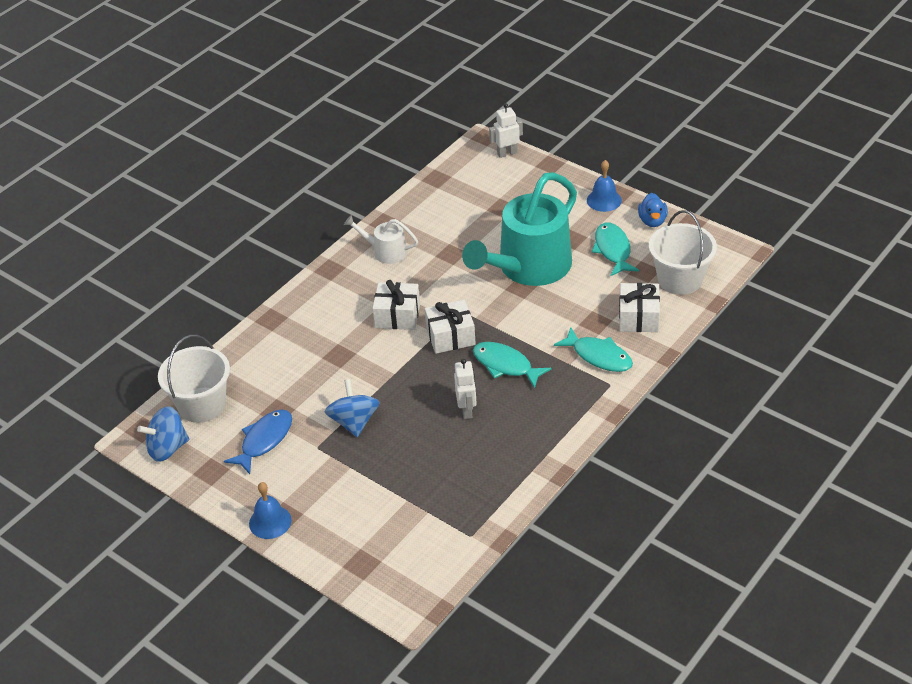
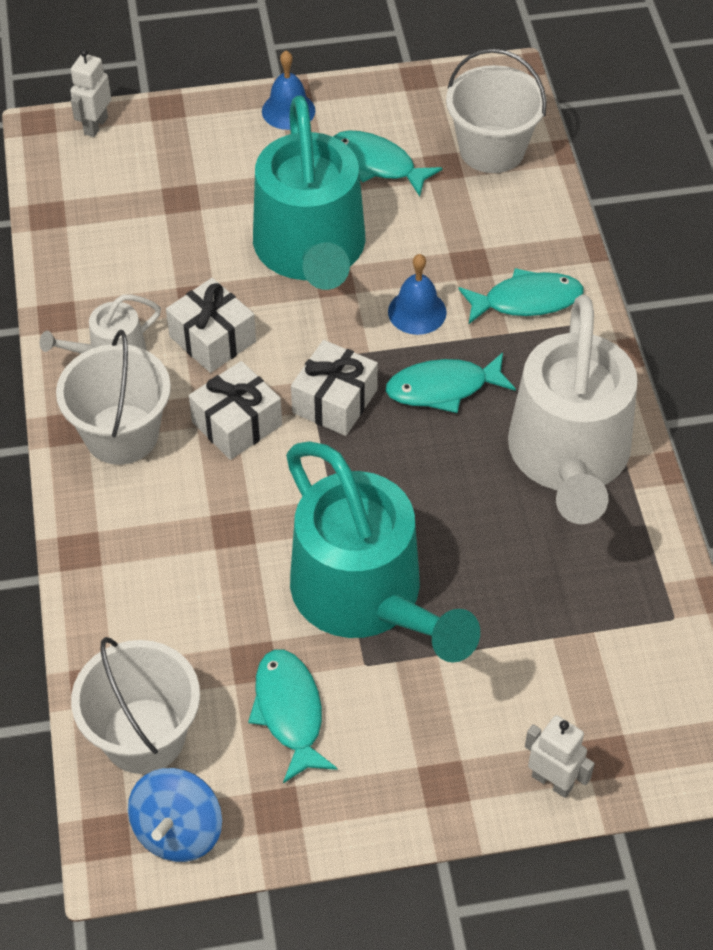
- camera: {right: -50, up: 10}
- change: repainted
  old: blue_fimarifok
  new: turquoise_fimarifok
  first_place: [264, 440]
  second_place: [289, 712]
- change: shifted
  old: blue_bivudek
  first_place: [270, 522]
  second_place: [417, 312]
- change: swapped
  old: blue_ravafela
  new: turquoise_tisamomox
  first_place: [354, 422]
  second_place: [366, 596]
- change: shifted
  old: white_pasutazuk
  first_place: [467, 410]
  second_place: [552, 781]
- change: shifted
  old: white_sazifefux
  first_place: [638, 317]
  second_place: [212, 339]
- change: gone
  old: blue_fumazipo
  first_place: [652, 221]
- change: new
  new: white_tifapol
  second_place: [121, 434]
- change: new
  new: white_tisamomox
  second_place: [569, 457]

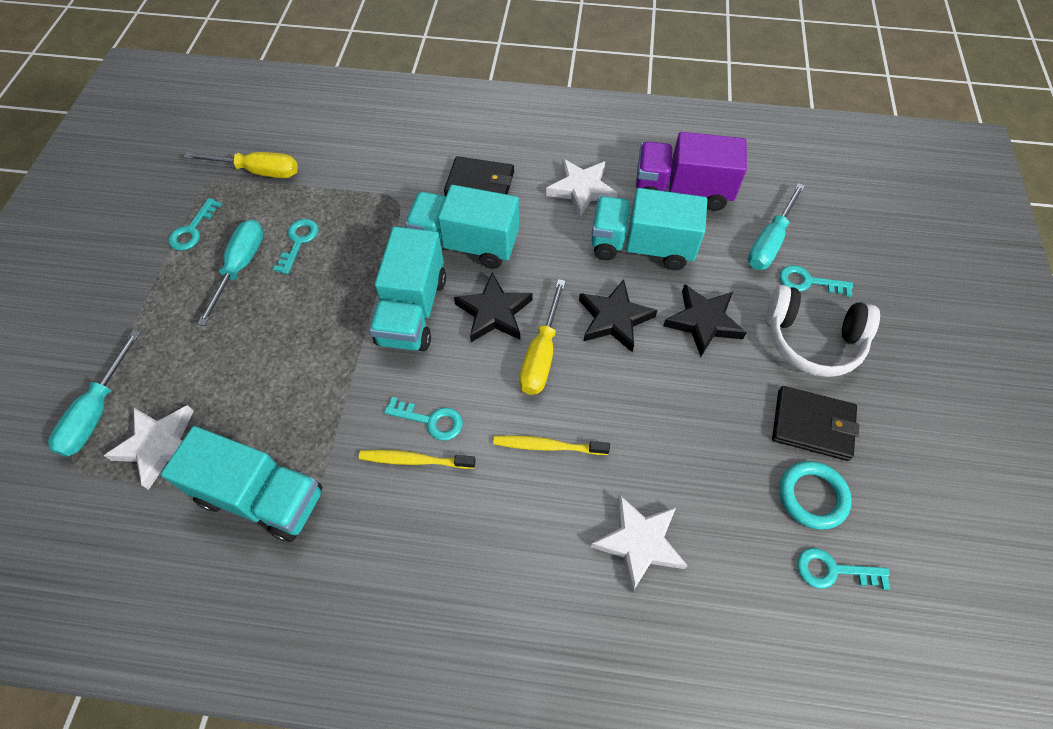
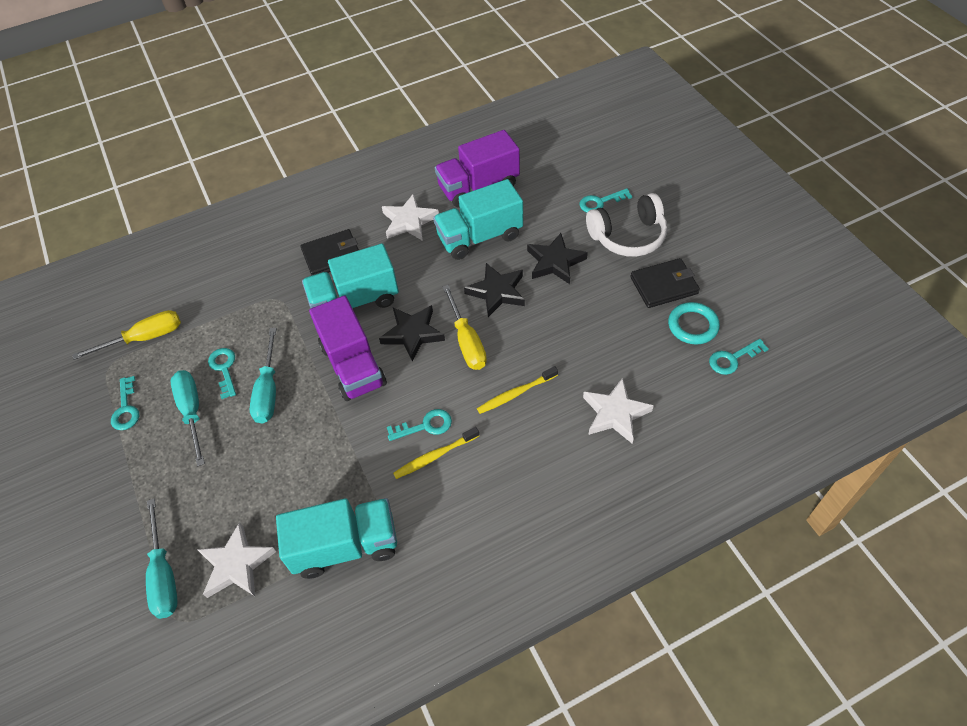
- camera: {right: -30, up: -5}
- change: repainted
  old: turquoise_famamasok
  new: purple_famamasok
  first_place: [412, 310]
  second_place: [353, 365]
- change: shifted
  old: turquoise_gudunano
  first_place: [769, 242]
  second_place: [268, 390]

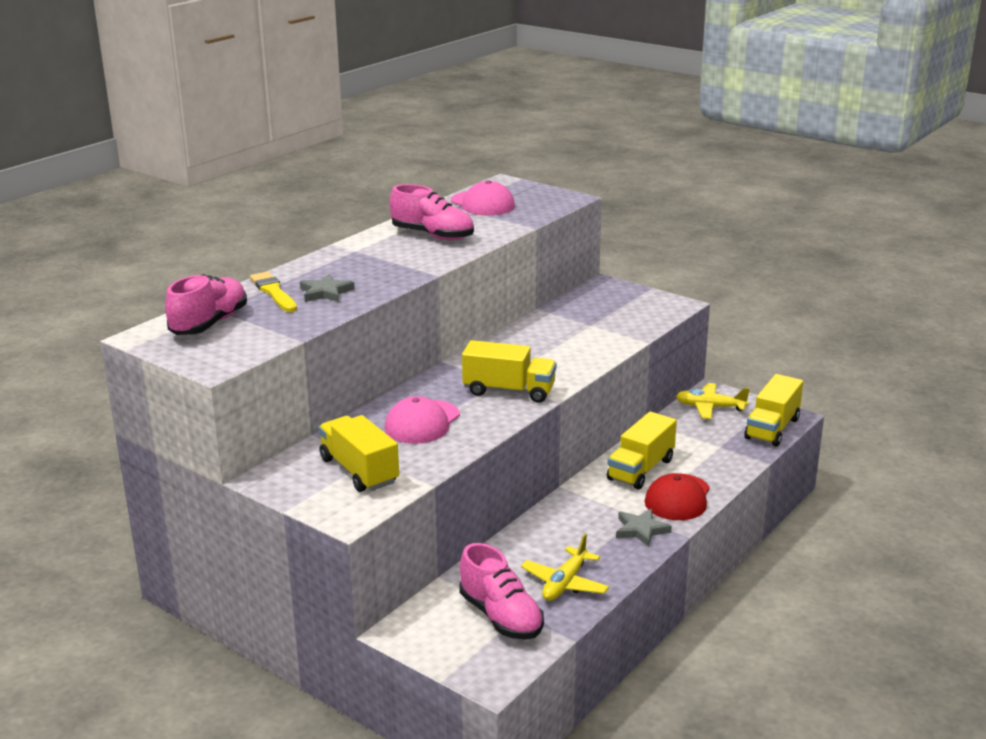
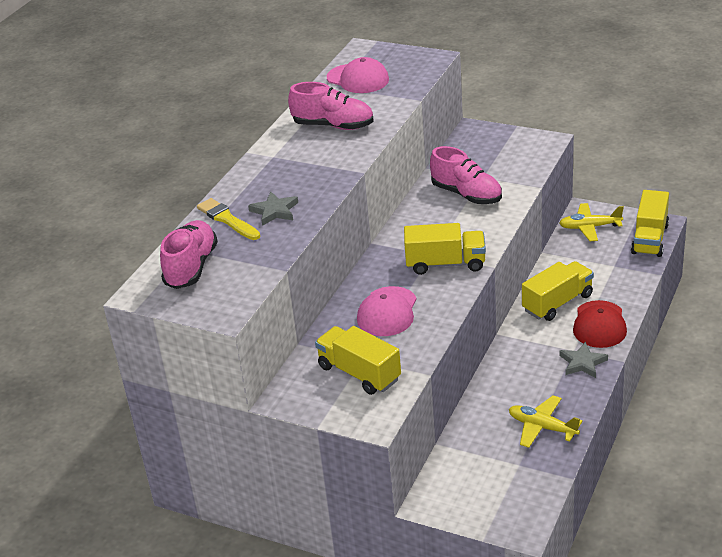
- camera: {right: -10, up: 10}
- change: shifted
  old: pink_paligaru
  first_place: [501, 617]
  second_place: [466, 194]
- change: rotated
  old: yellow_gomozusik
  first_place: [565, 583]
  second_place: [542, 427]
  degrees: 105
- change: rotated
  old: yellow_famamasok
  first_place: [640, 469]
  second_place: [557, 303]
  degrees: -150

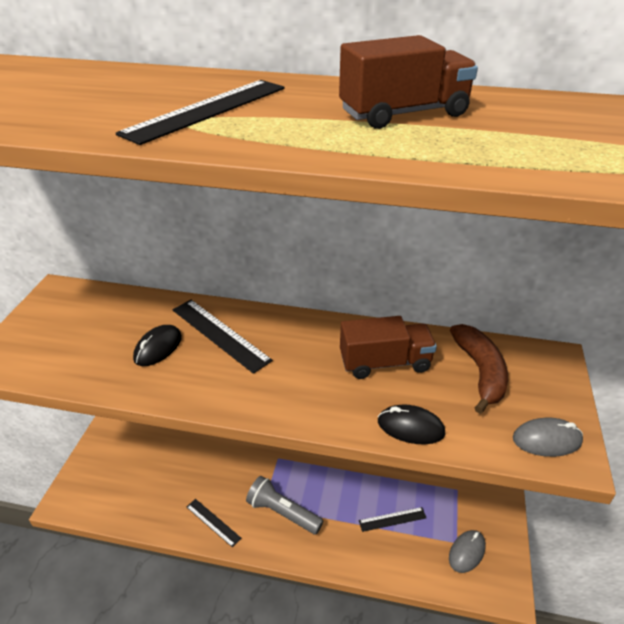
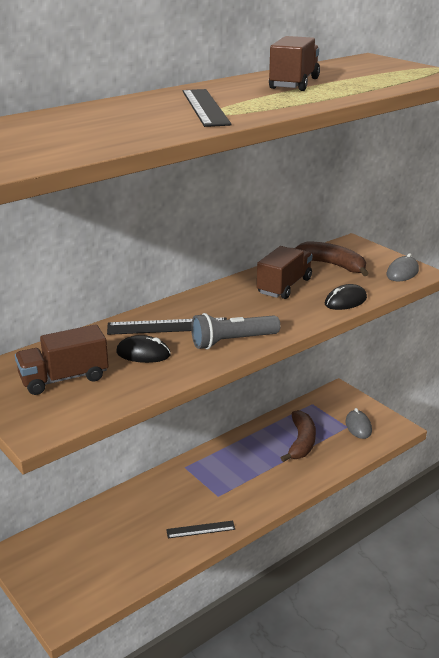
- camera: {right: -50, up: -10}
- change: rotated
  old: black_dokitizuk
  first_place: [158, 348]
  second_place: [143, 354]
  degrees: -60
- change: shifted
  old: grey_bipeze
  first_place: [283, 513]
  second_place: [233, 341]
- change: swapped
  old: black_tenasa
  new: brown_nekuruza
  first_place: [392, 519]
  second_place: [301, 442]
- change: new
  new: brown_famamasok
  second_place: [64, 378]

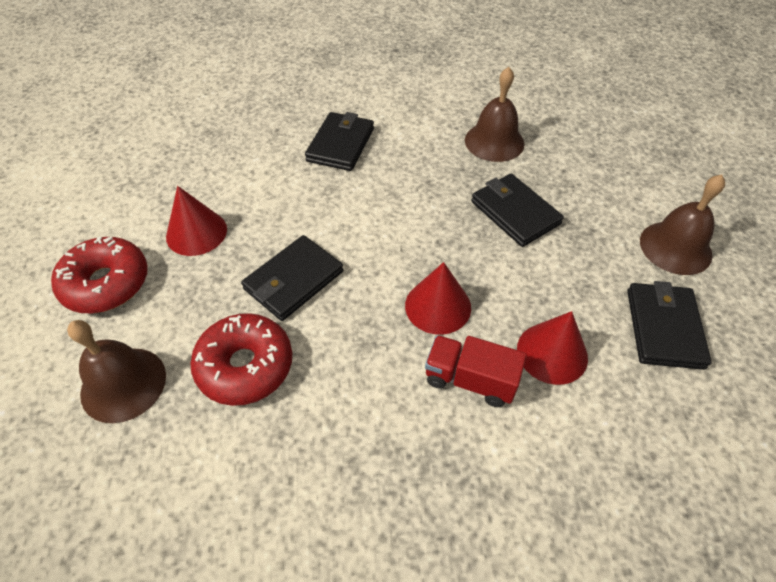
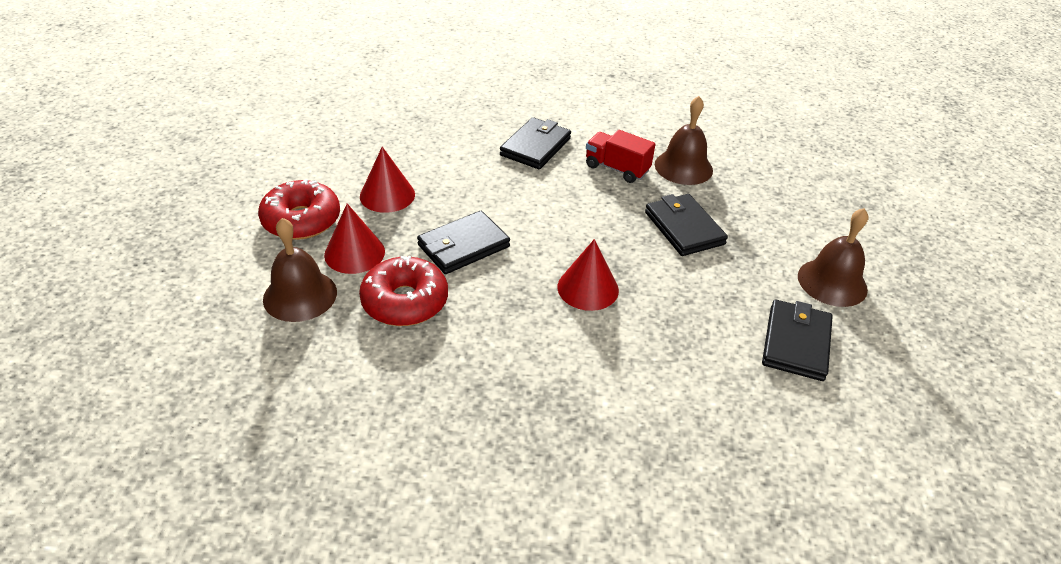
- camera: {right: 10, up: -10}
- change: shifted
  old: red_famamasok
  first_place: [470, 380]
  second_place: [616, 169]
- change: shifted
  old: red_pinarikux
  first_place: [552, 353]
  second_place: [354, 253]

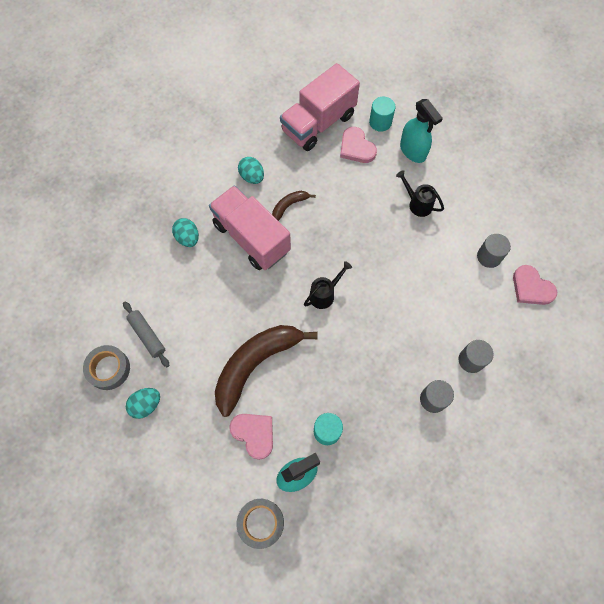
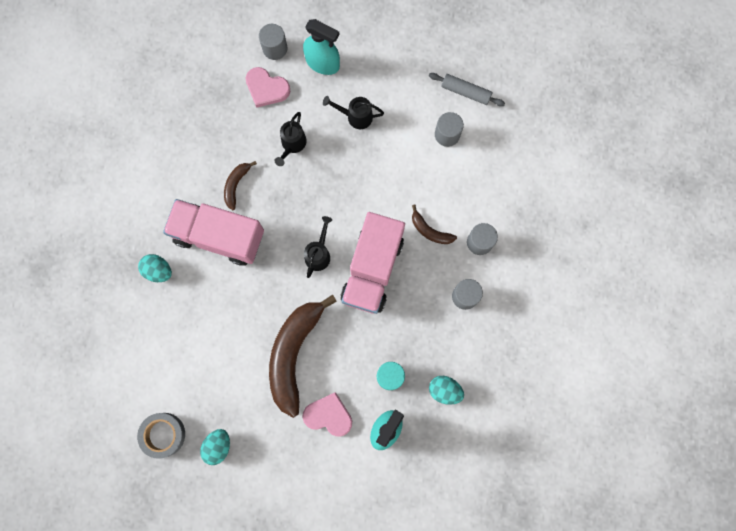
- camera: {right: -30, up: 10}
- change: shifted
  old: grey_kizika
  first_place: [147, 335]
  second_place: [465, 92]
- change: gone
  old: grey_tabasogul
  first_place: [261, 523]
- change: shifted
  old: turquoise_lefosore
  first_place: [252, 177]
  second_place: [444, 390]
- change: shifted
  old: pink_famamasok
  first_place: [318, 123]
  second_place: [372, 269]
- change: repainted
  old: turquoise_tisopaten
  new: grey_tisopaten
  first_place: [380, 122]
  second_place: [275, 48]
- change: gone
  old: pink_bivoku
  first_place: [531, 288]
- change: new
  new: black_tisamomox
  second_place: [292, 145]
- change: new
  new: brown_nekuruza
  second_place: [430, 230]

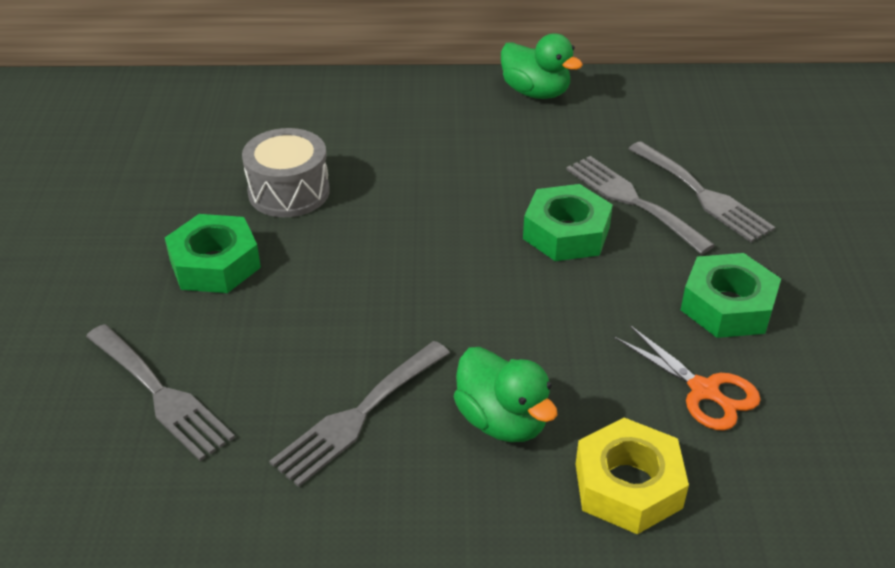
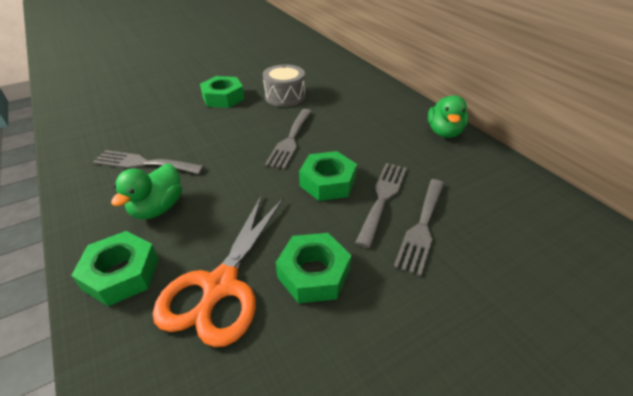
- camera: {right: 60, up: 0}
- change: shifted
  old: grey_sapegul
  first_place: [161, 395]
  second_place: [290, 140]
- change: repainted
  old: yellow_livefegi
  new: green_livefegi
  first_place: [628, 485]
  second_place: [121, 274]
- change: scaled
  old: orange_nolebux
  first_place: [703, 390]
  second_place: [220, 285]
  factor: 1.73

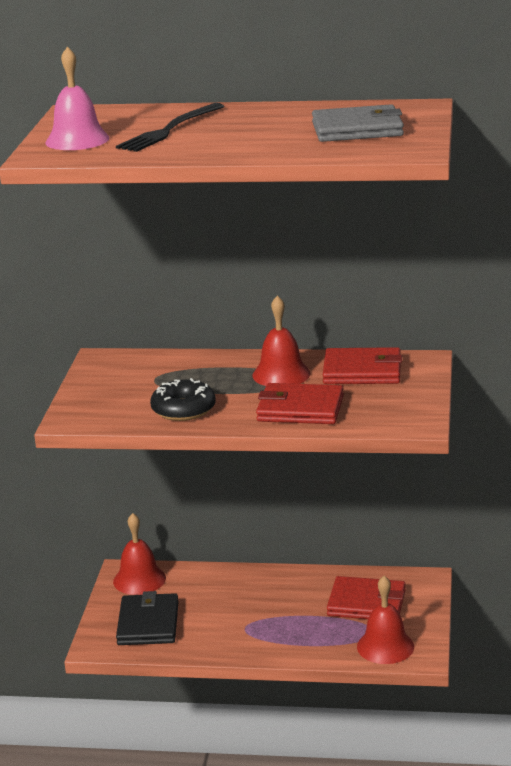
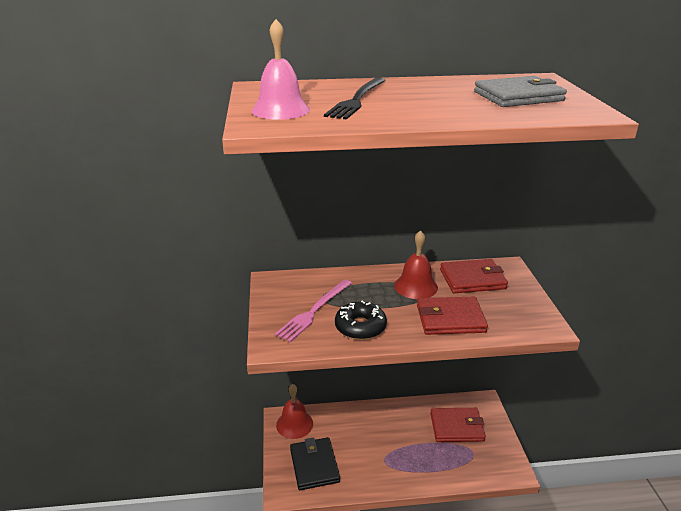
- camera: {right: -15, up: 5}
- change: gone
  old: red_bivudek
  first_place: [385, 646]
- change: new
  new: pink_sapegul
  second_place: [314, 311]

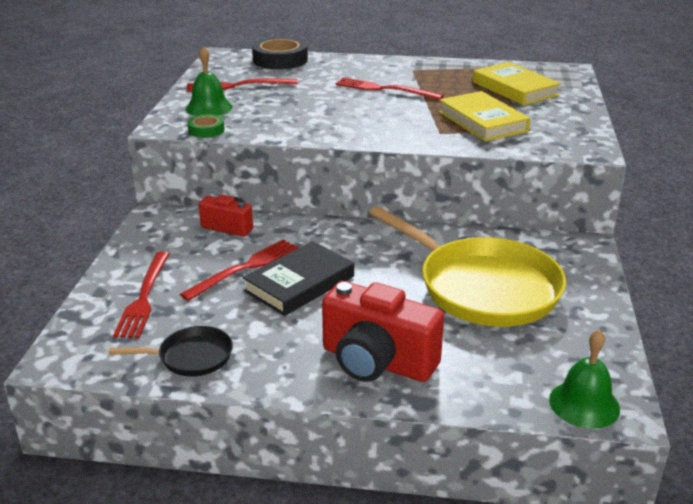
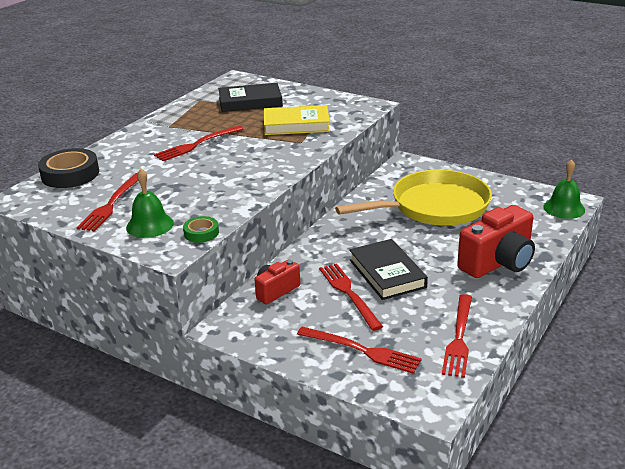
- camera: {right: -65, up: 0}
- change: swapped
  old: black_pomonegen
  new: red_sapegul
  first_place: [191, 357]
  second_place: [459, 337]
- change: repainted
  old: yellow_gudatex
  new: black_gudatex
  first_place: [515, 89]
  second_place: [250, 102]

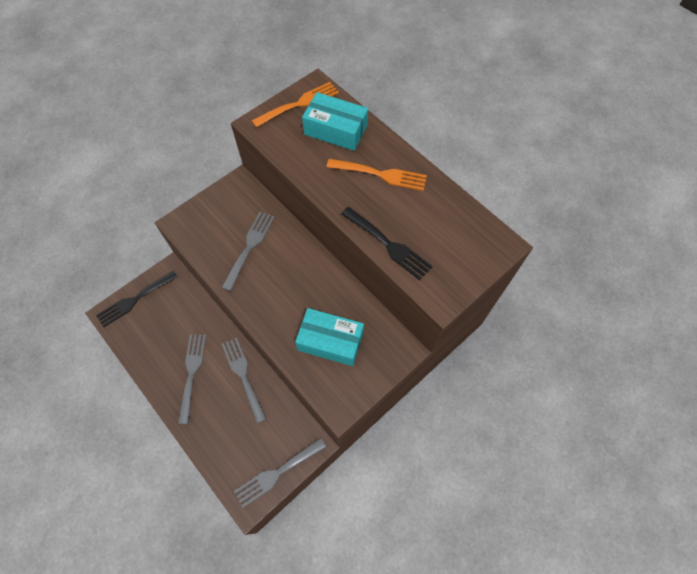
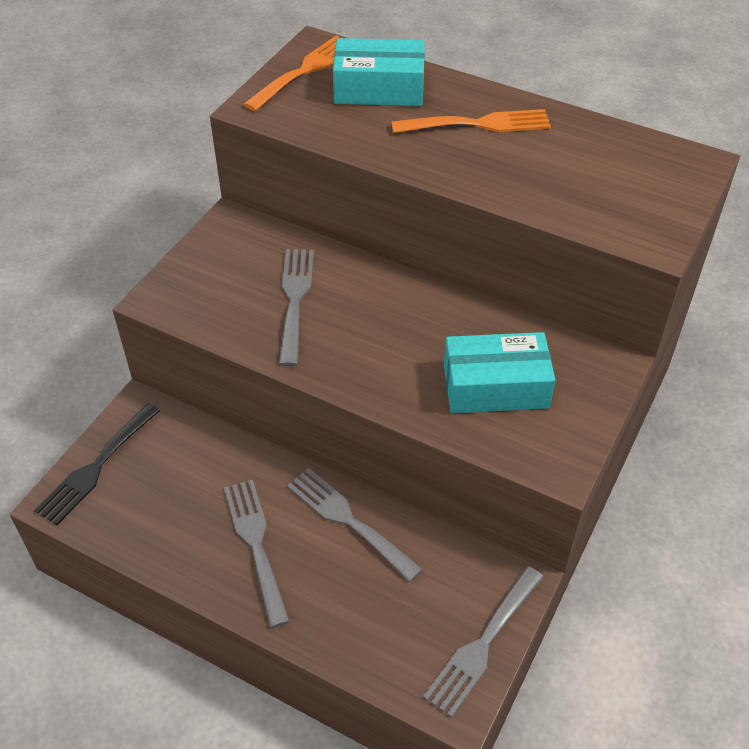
- camera: {right: -20, up: -15}
- change: gone
  old: black_sapegul
  first_place: [388, 245]

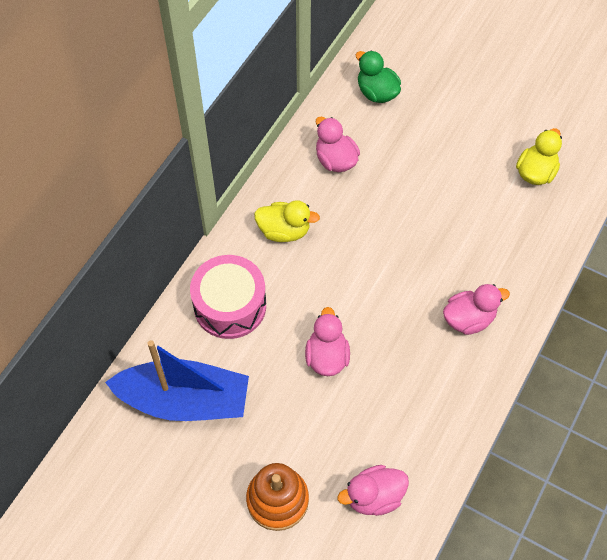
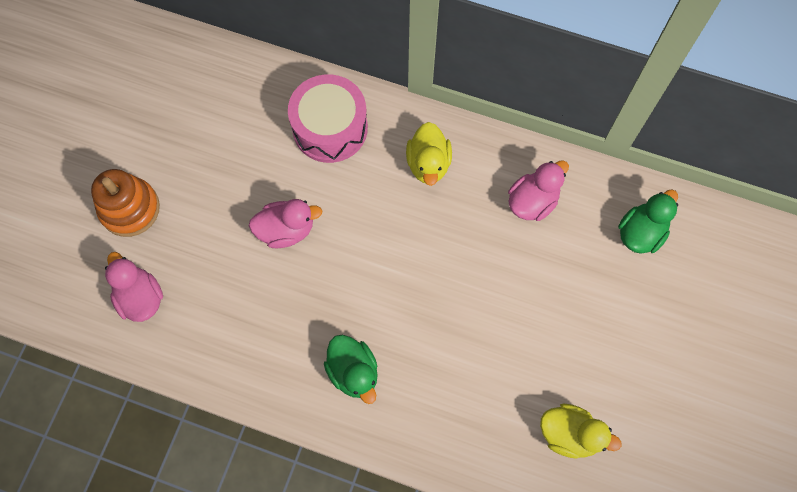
- camera: {right: 80, up: 10}
- change: gone
  old: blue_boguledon
  first_place: [185, 400]
- change: repainted
  old: pink_fumazipo
  new: green_fumazipo
  first_place: [469, 319]
  second_place: [353, 372]

